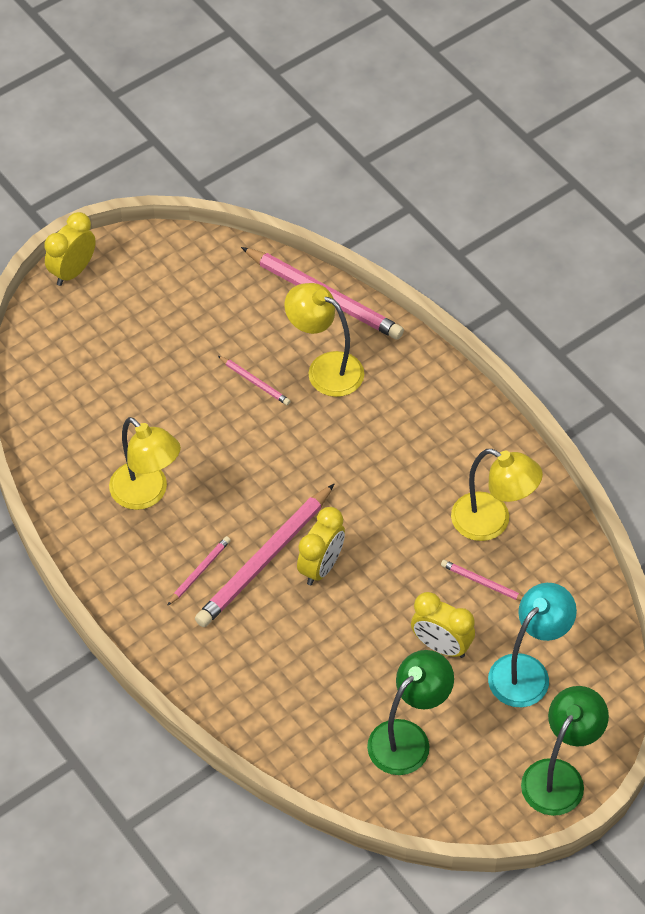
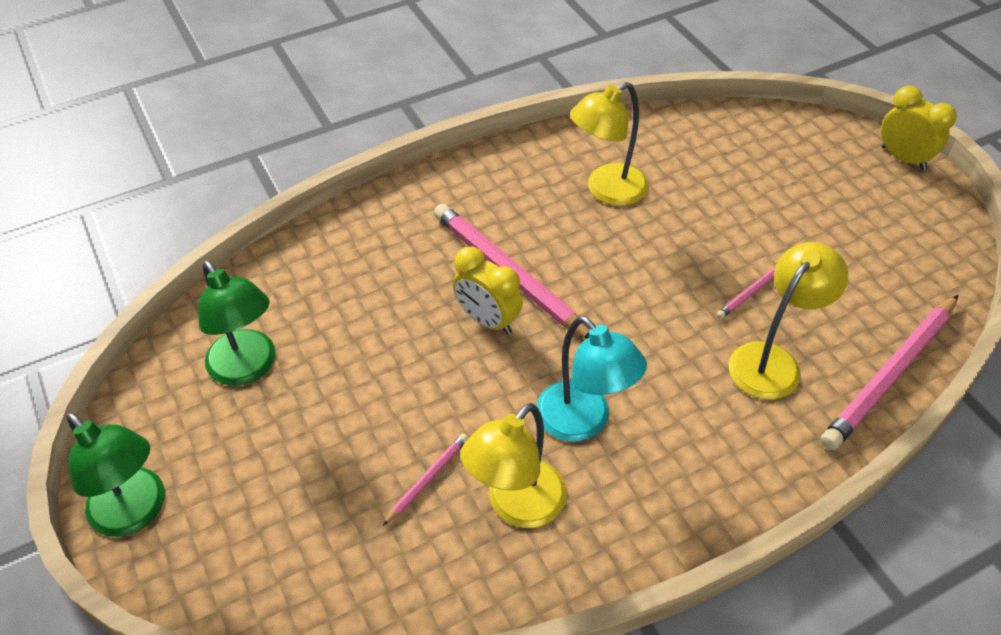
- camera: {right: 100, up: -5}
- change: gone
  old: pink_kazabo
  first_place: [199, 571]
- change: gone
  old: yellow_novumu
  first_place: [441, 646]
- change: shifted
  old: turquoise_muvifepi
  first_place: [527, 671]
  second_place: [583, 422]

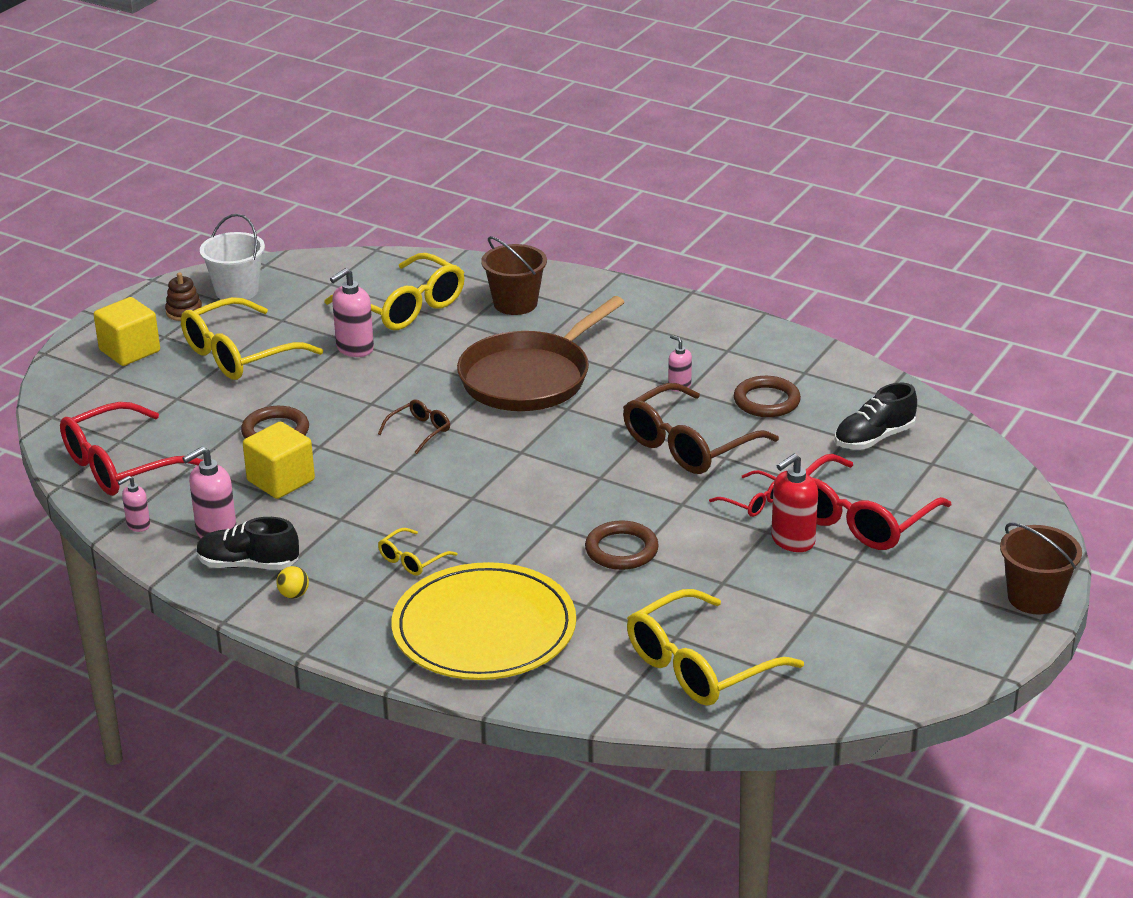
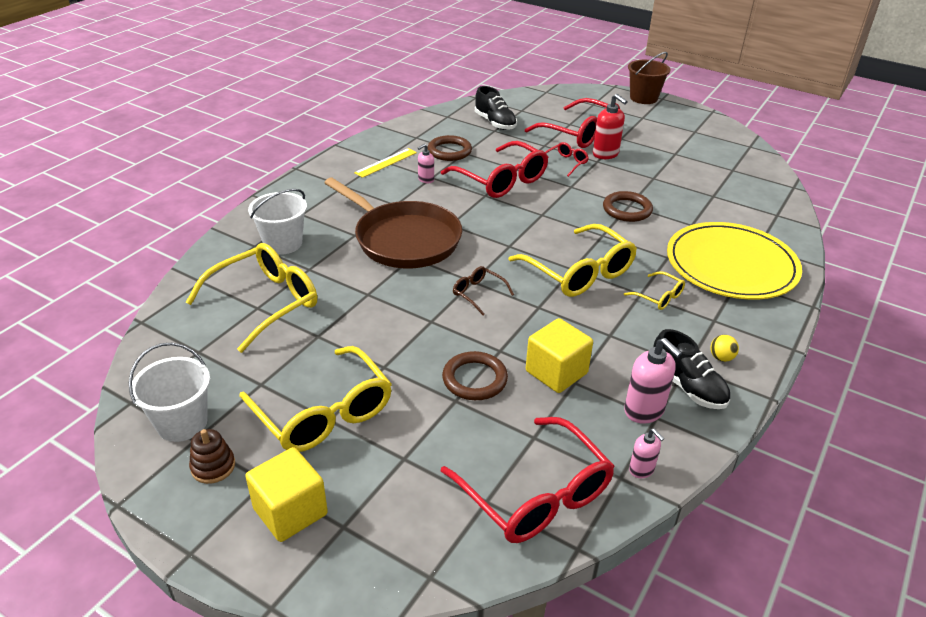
- camera: {right: -90, up: 5}
- change: rotated
  old: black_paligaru
  first_place: [248, 565]
  second_place: [687, 387]
  degrees: -45
- change: gone
  old: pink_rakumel
  first_place: [354, 348]
- change: repainted
  old: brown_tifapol
  new: white_tifapol
  first_place: [515, 303]
  second_place: [283, 243]
- change: repainted
  old: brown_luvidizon
  new: red_luvidizon
  first_place: [689, 444]
  second_place: [500, 180]
- change: shifted
  old: yellow_luvidizon
  first_place: [701, 665]
  second_place: [578, 272]
- change: new
  new: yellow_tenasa
  second_place: [386, 162]

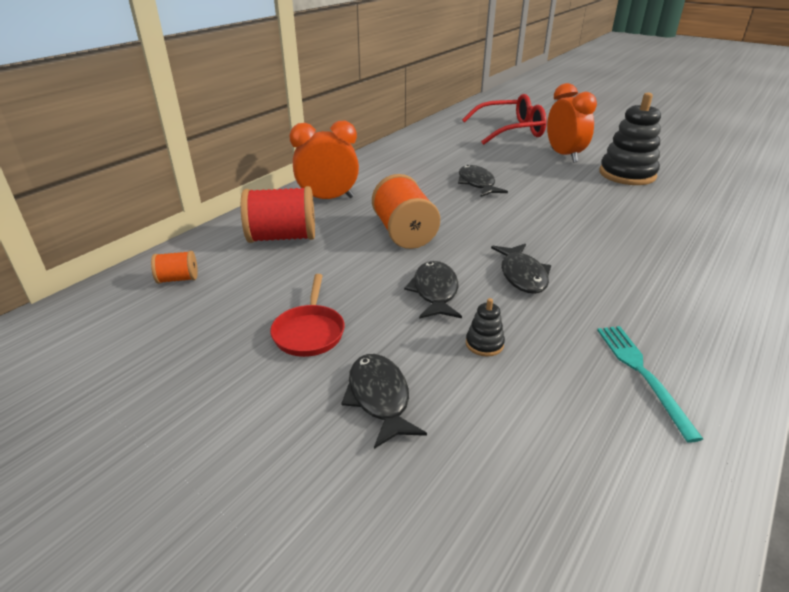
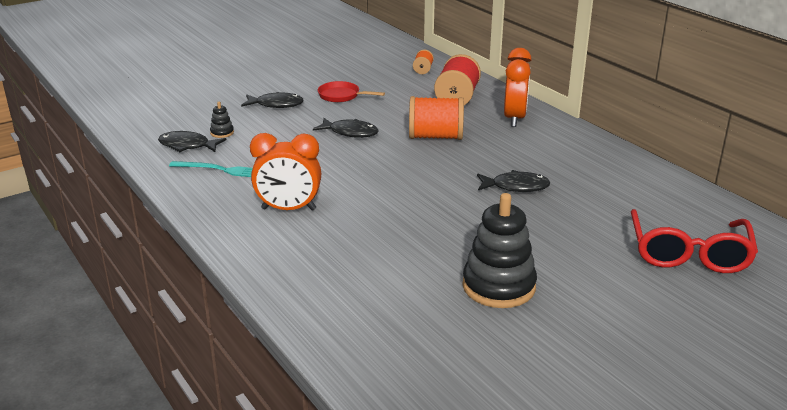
- camera: {right: 110, up: -5}
- change: shifted
  old: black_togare
  first_place: [484, 344]
  second_place: [222, 133]
- change: shifted
  old: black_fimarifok
  first_place: [522, 275]
  second_place: [187, 146]
- change: shifted
  old: orange_novumu
  first_place: [564, 155]
  second_place: [288, 209]

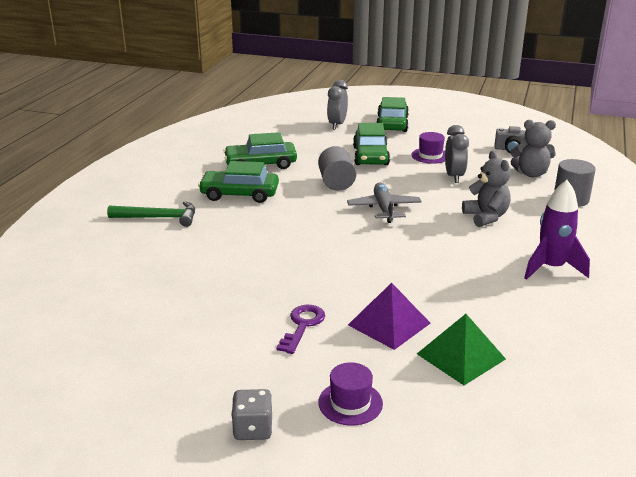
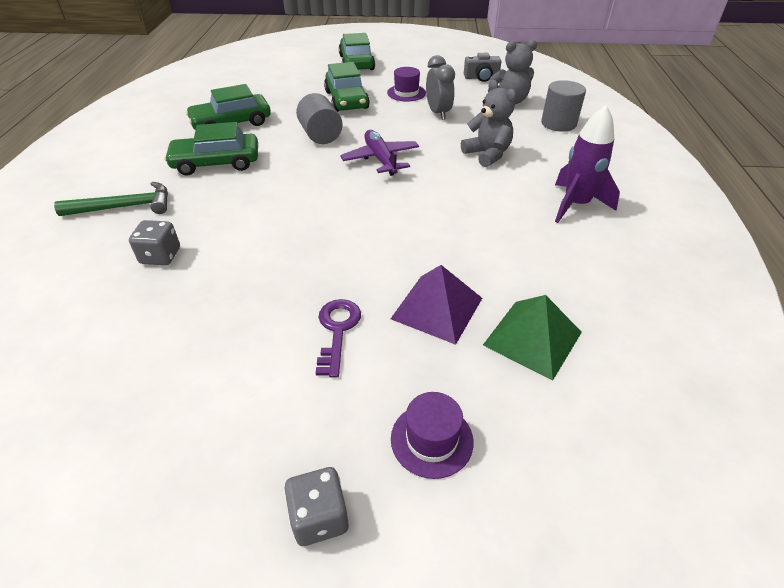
- camera: {right: -15, up: 15}
- change: gone
  old: grey_novumu
  first_place: [337, 125]
- change: repainted
  old: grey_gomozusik
  new: purple_gomozusik
  first_place: [384, 209]
  second_place: [380, 159]
- change: new
  new: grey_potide
  second_place: [160, 256]

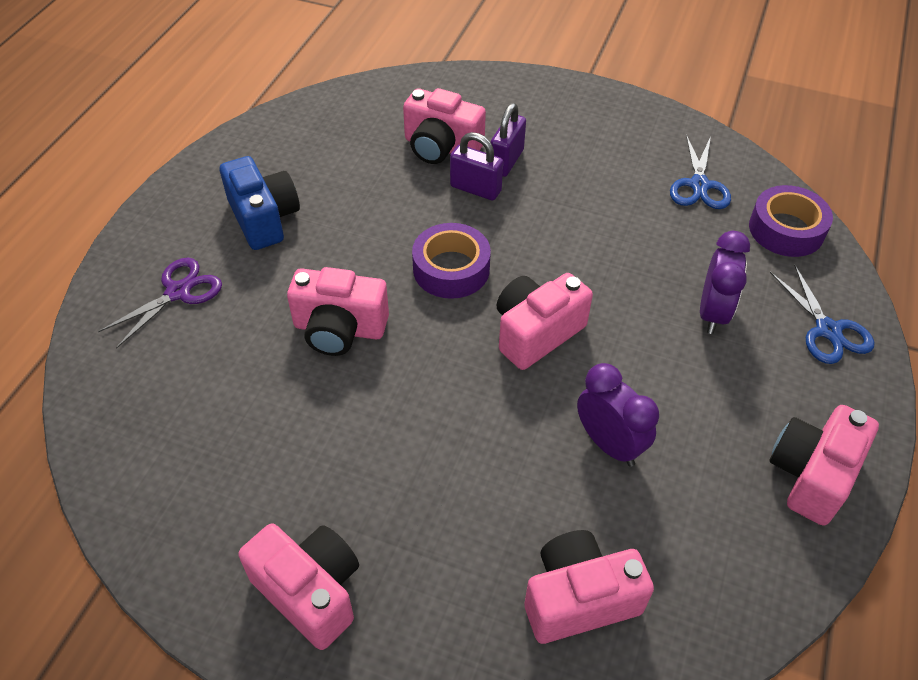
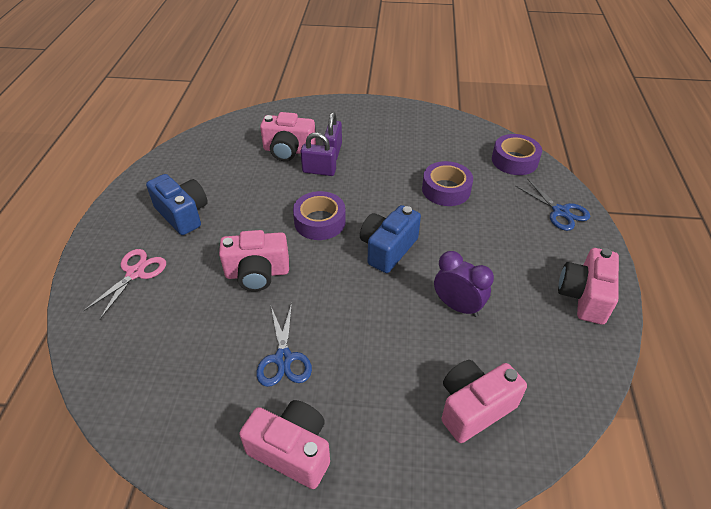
- camera: {right: -15, up: -5}
- change: repainted
  old: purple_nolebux
  new: pink_nolebux
  first_place: [178, 292]
  second_place: [135, 273]
- change: repainted
  old: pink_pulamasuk
  new: blue_pulamasuk
  first_place: [536, 333]
  second_place: [388, 249]
- change: shifted
  old: blue_nolebux
  first_place: [699, 185]
  second_place: [283, 358]
- change: gone
  old: purple_novumu
  first_place: [712, 313]
- change: new
  new: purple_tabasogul
  second_place: [446, 189]

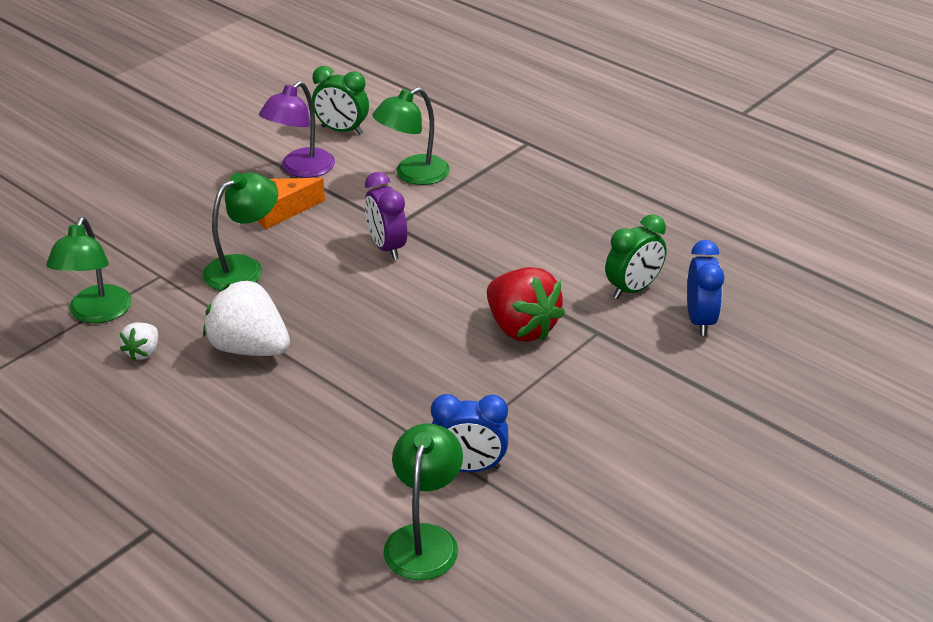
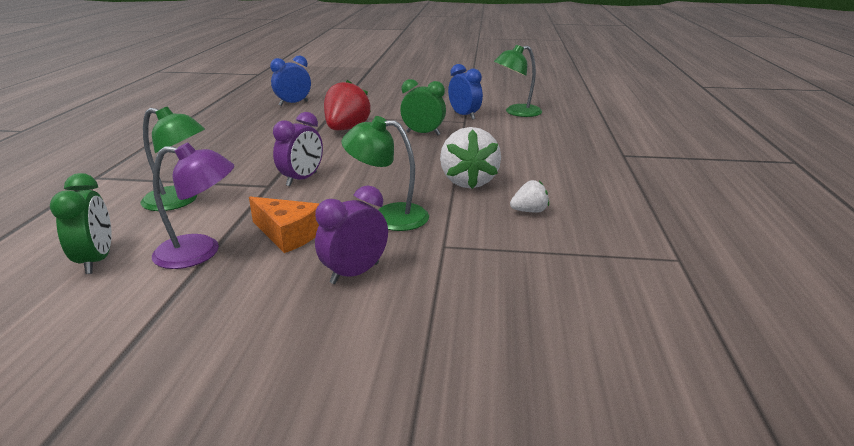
- camera: {right: -125, up: -10}
- change: gone
  old: green_muvifepi
  first_place: [96, 313]
- change: shifted
  old: green_novumu
  first_place: [633, 289]
  second_place: [423, 133]
- change: new
  new: purple_novumu
  second_place: [355, 273]

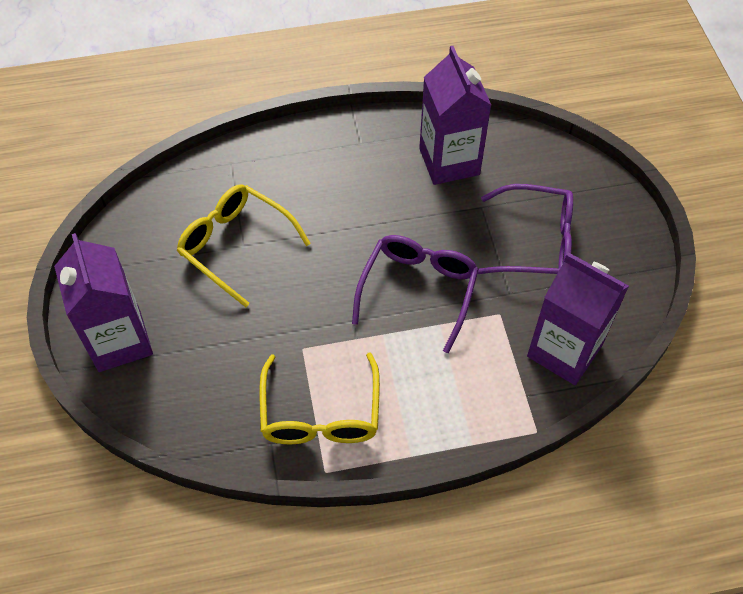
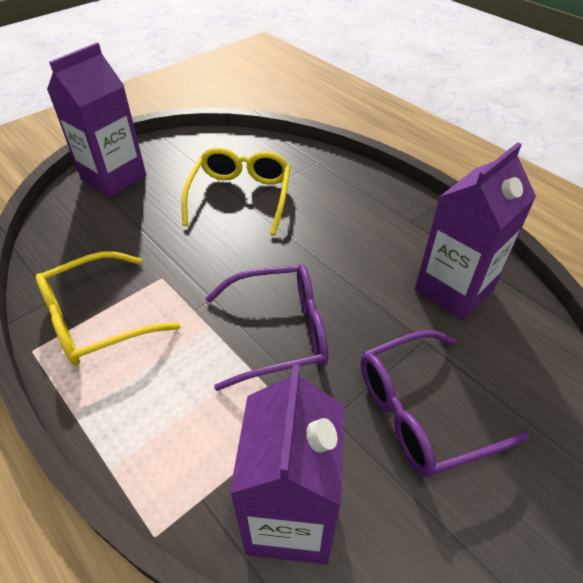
- camera: {right: 60, up: -10}
- change: rotated
  old: purple_luvidizon
  first_place: [535, 242]
  second_place: [422, 412]
  degrees: 90

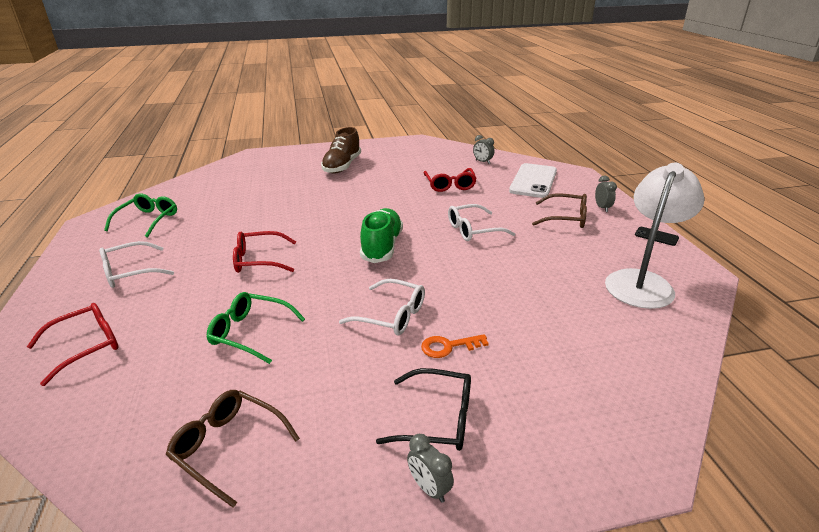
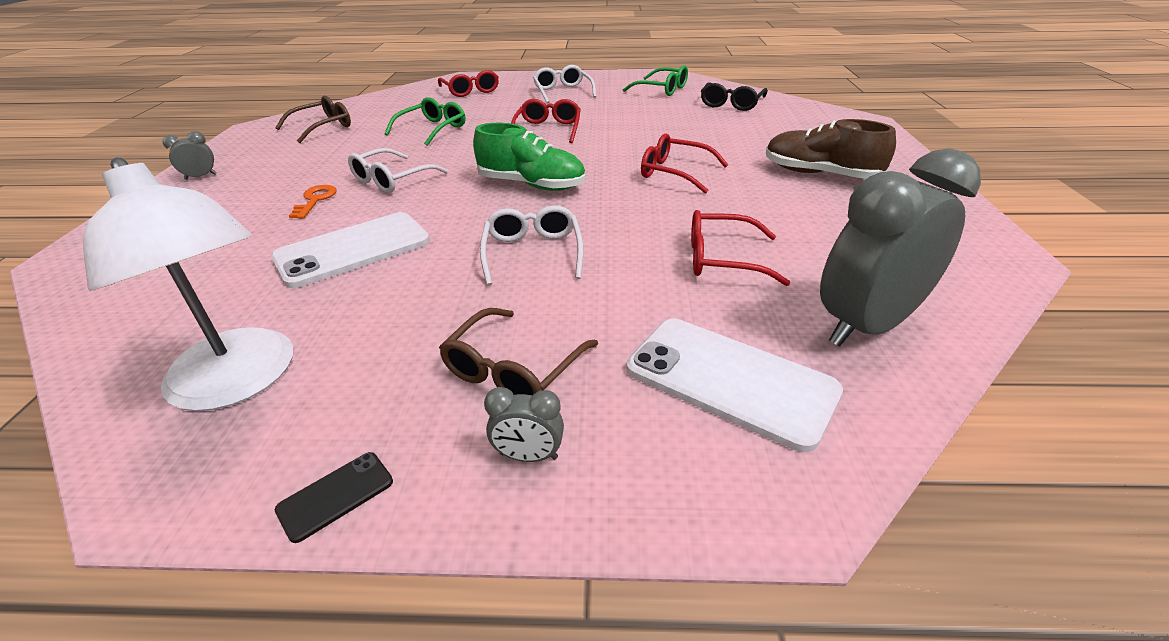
- camera: {right: 105, up: 5}
- change: shifted
  old: black_luvidizon
  first_place: [437, 419]
  second_place: [731, 104]
- change: scaled
  old: grey_novumu
  first_place: [482, 162]
  second_place: [867, 326]
  factor: 2.44
- change: new
  new: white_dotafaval
  second_place: [353, 250]
- change: new
  new: red_luvidizon
  second_place: [675, 173]

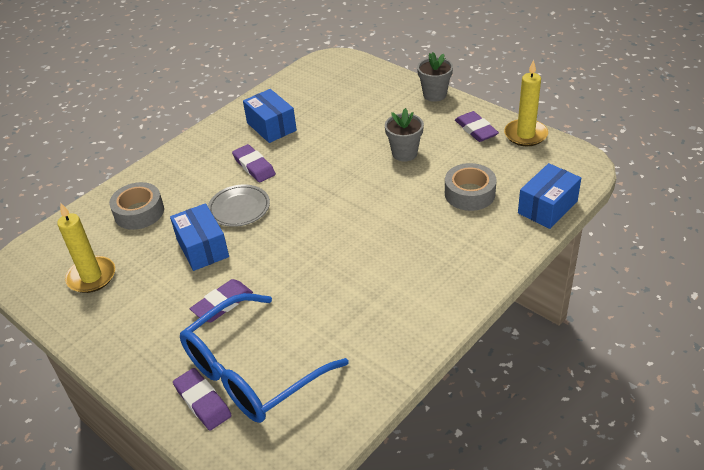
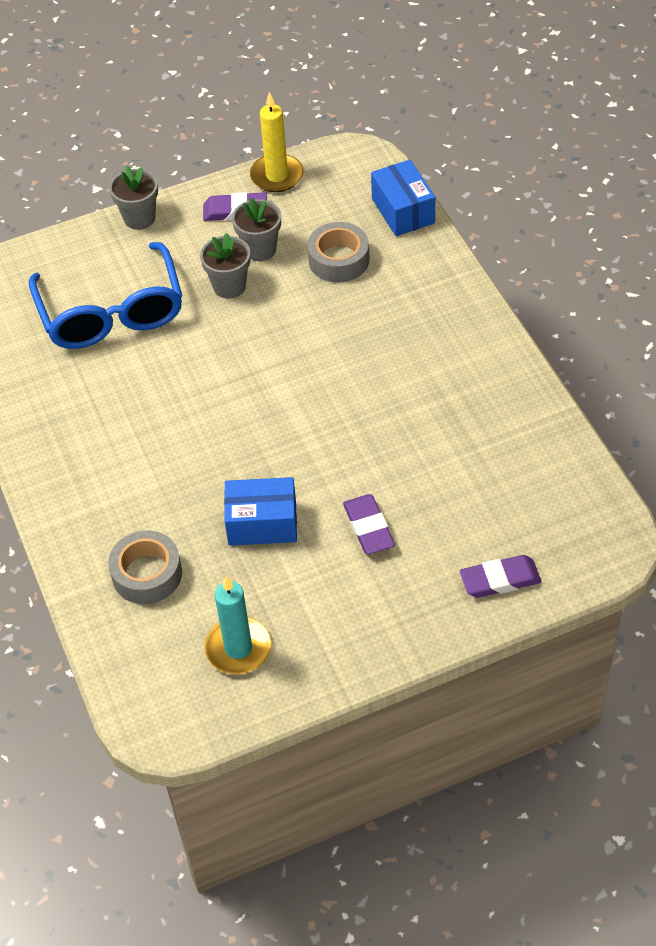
- camera: {right: -65, up: 10}
- change: repainted
  old: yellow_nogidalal
  new: turquoise_nogidalal
  first_place: [91, 277]
  second_place: [238, 648]
- change: shifted
  old: blue_luvidizon
  first_place: [251, 372]
  second_place: [112, 313]
- change: gone
  old: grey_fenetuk
  first_place: [239, 208]
- change: gone
  old: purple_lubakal
  first_place: [254, 166]
- change: gone
  old: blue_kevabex
  first_place: [271, 126]
- change: new
  new: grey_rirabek
  second_place: [260, 249]

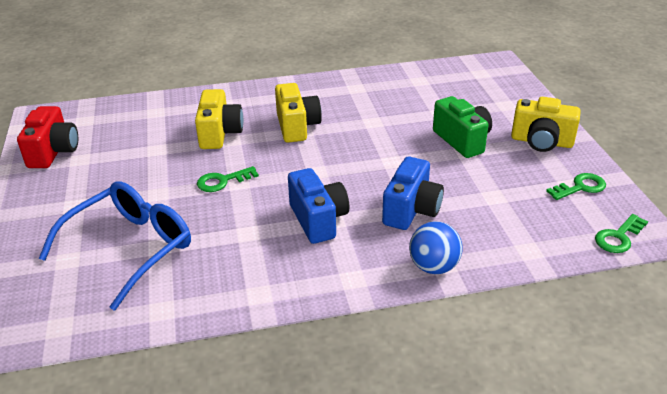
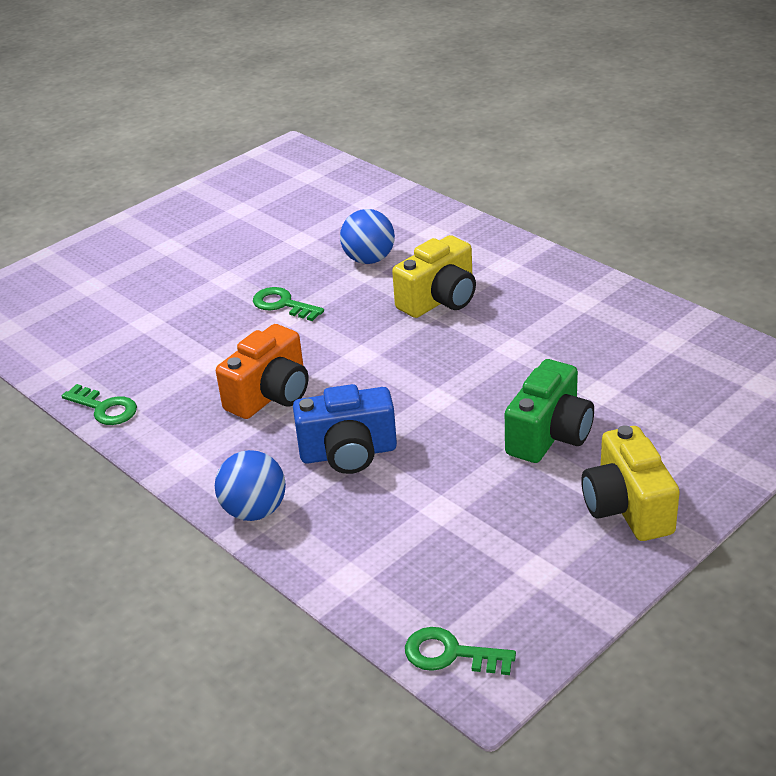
- camera: {right: 60, up: 0}
- change: gone
  old: red_pulamasuk
  first_place: [53, 152]
- change: gone
  old: blue_luvidizon
  first_place: [131, 248]
- change: swapped
  old: yellow_pulamasuk
  new: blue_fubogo
  first_place: [219, 133]
  second_place: [369, 259]
- change: repainted
  old: blue_pulamasuk
  new: orange_pulamasuk
  first_place: [318, 220]
  second_place: [270, 395]
- change: shifted
  old: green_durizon
  first_place: [580, 187]
  second_place: [105, 408]

